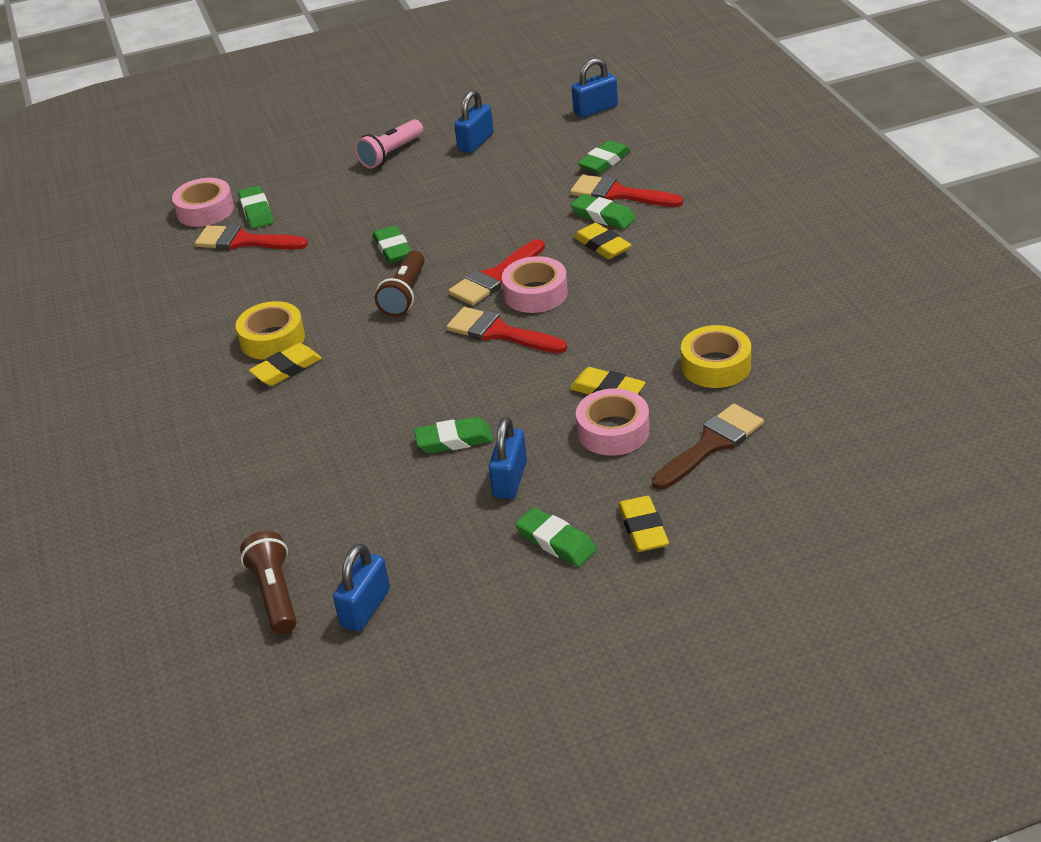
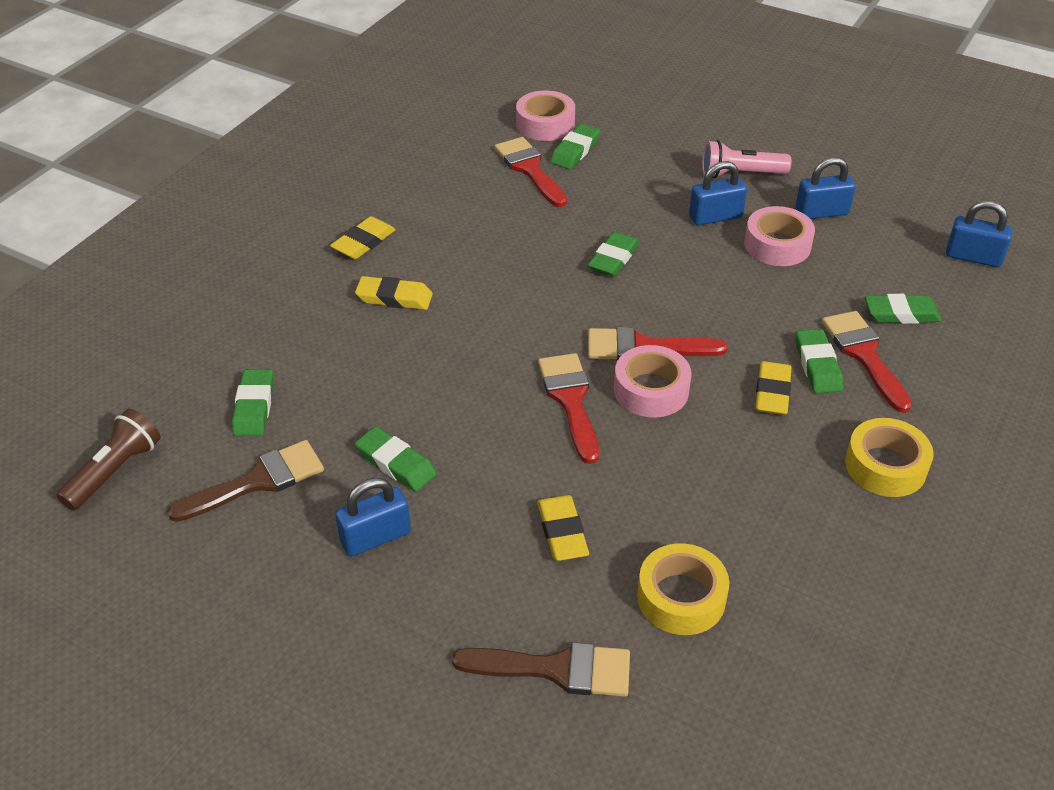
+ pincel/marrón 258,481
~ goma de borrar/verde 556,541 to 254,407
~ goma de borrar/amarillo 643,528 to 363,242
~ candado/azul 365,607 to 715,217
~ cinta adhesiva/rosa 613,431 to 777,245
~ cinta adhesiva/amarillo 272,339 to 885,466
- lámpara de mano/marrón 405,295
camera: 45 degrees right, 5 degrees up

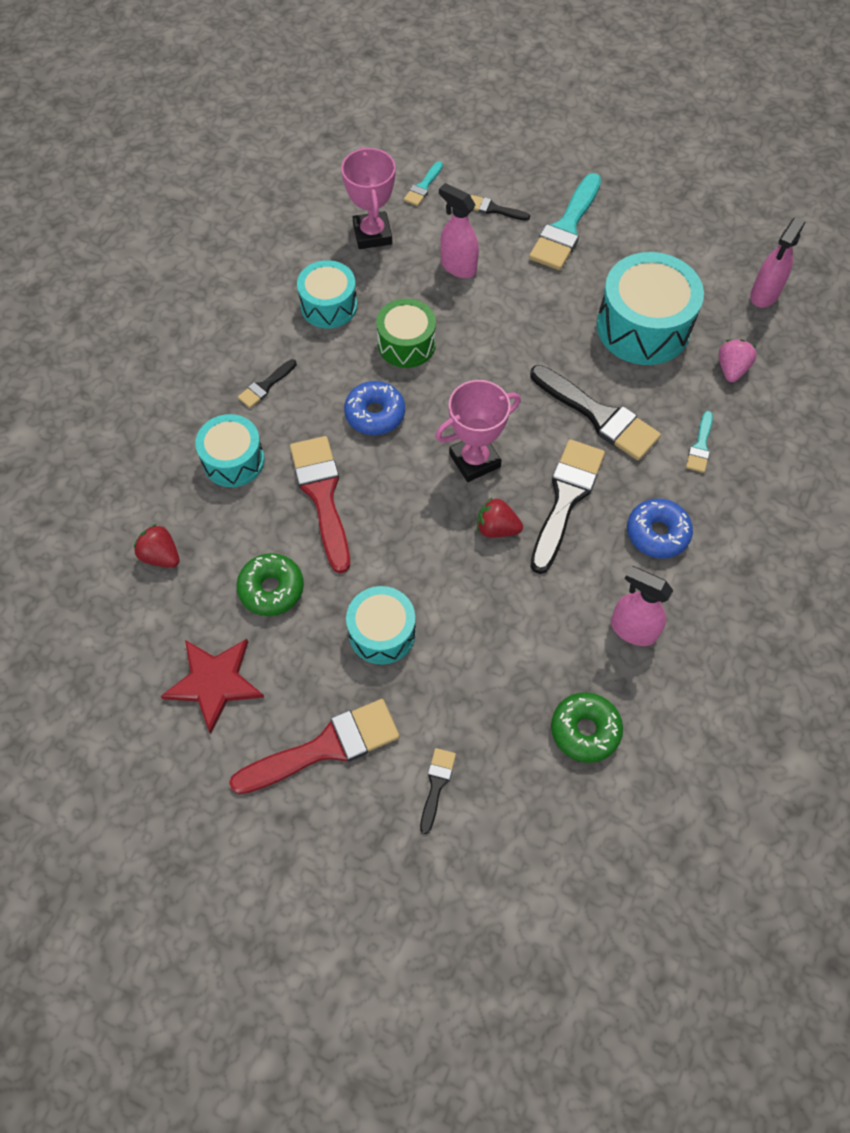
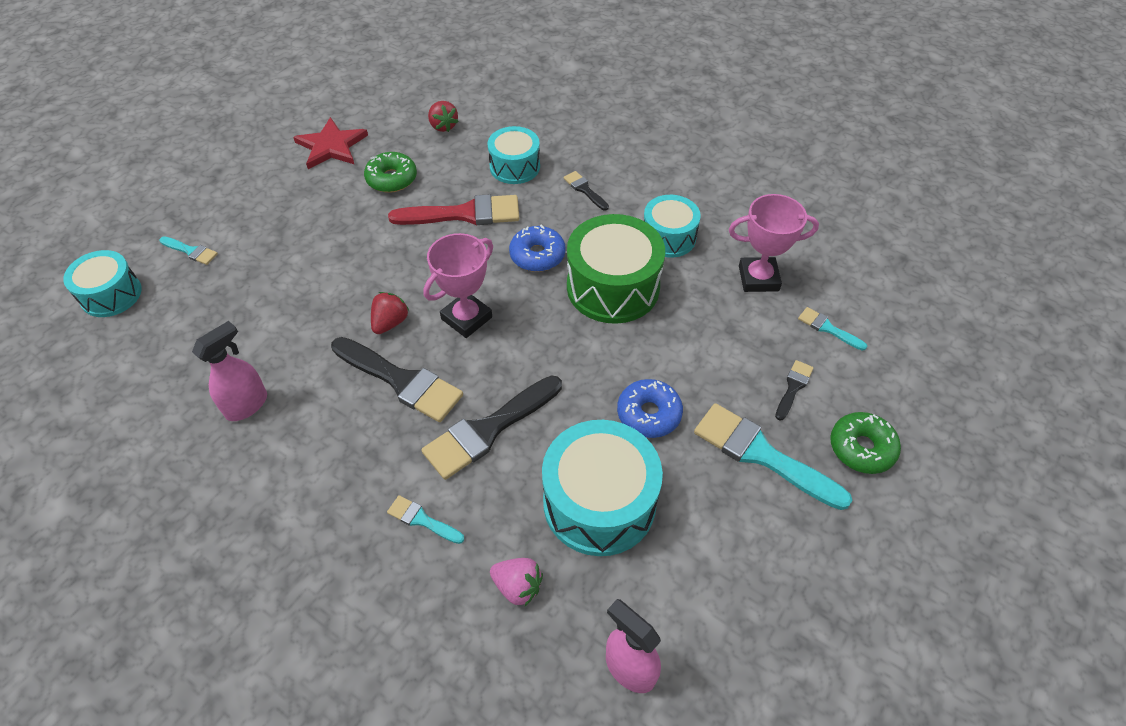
~ tambor/turquesa 382,633 to 111,294
~ pincel/negro 436,785 to pincel/turquesa 191,251
~ trofeo/rosa 474,460 = 466,318 60 degrees clockwise
~ fresa/rojo 161,555 = 443,126 105 degrees clockwise
~ tambor/verde 406,344 = 613,287 x1.62
~ rosquilla/azul 657,533 to 649,414
~ rosquilla/verde 585,730 to 861,448
- pincel/rojo 325,747
- pulverizador/rosa 458,267
camera: 100 degrees right, 10 degrees down

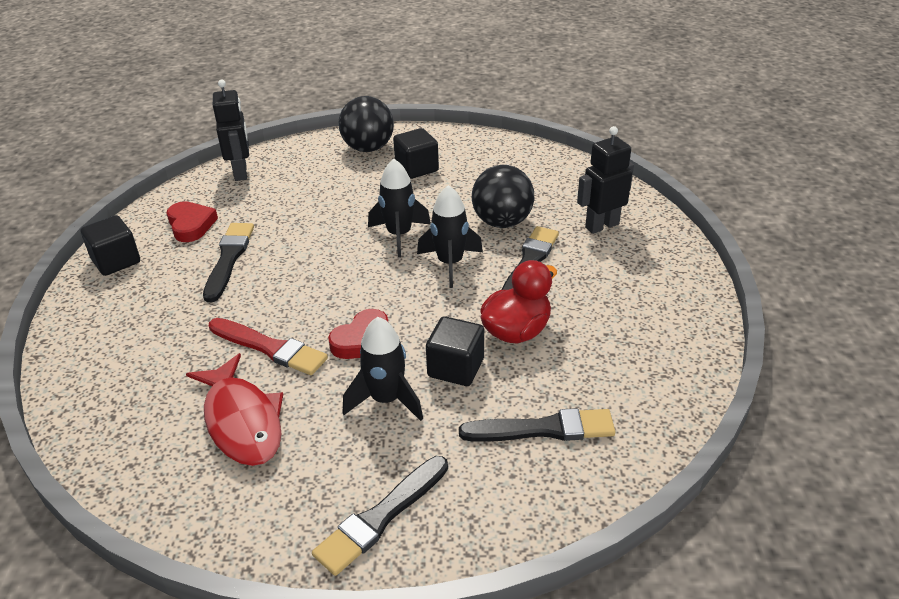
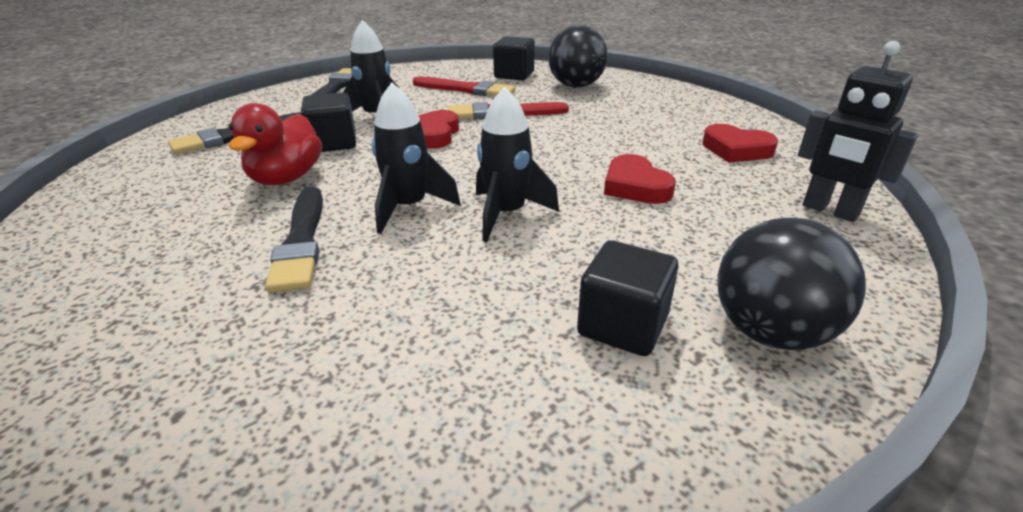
~ pez/rojo 242,421 to pincel/rojo 466,89
~ cubo/negro 116,261 to 514,75
~ pelota/negro 502,222 to 576,86
+ corazón/rojo 635,186
- pincel/negro 229,259
- robot/negro 601,225
camera: 145 degrees right, 5 degrees down

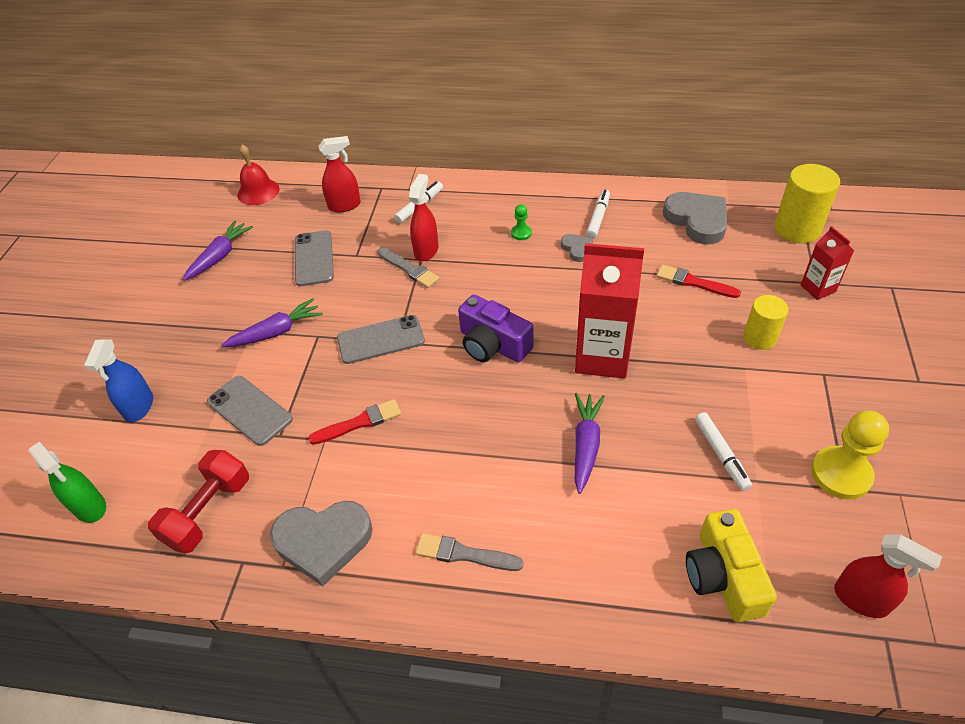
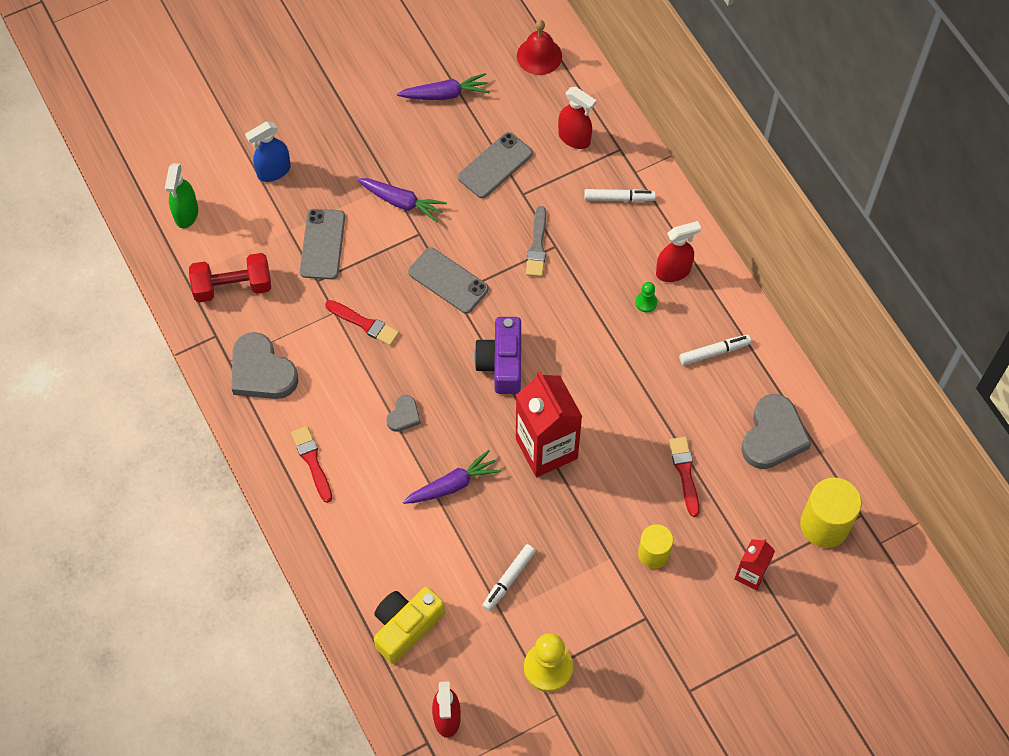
~ pincel/gris 464,554 to pincel/rojo 312,461
~ corazón/gris 577,249 to 404,415
~ pulverizador/rojo 426,250 to 673,271
camera: 50 degrees right, 15 degrees up

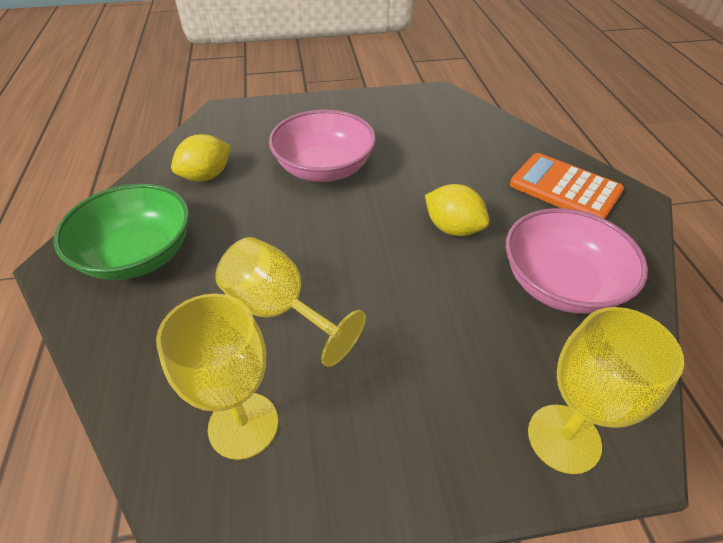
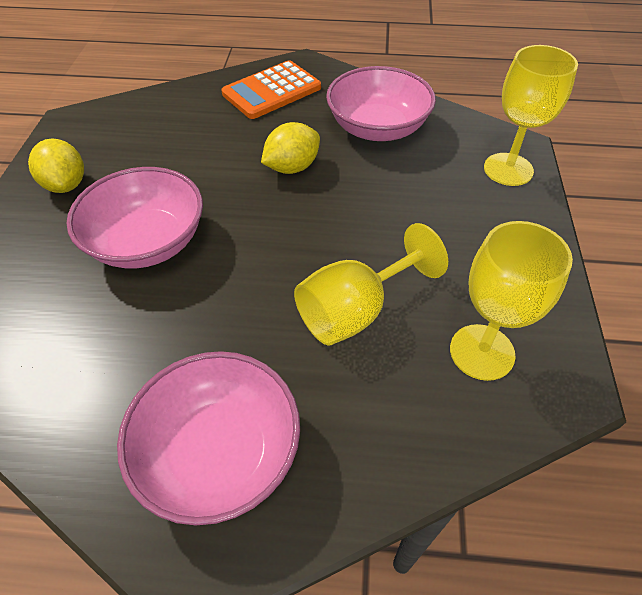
~ limón/amarillo 206,176 to 66,185
~ cuenco/verde 138,255 to cuenco/rosa 219,452
camera: 75 degrees left, 5 degrees up

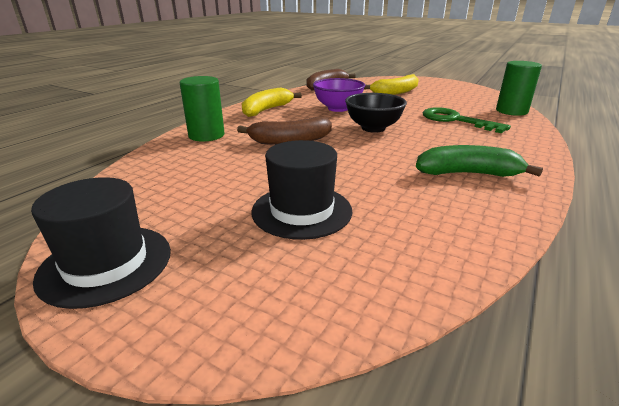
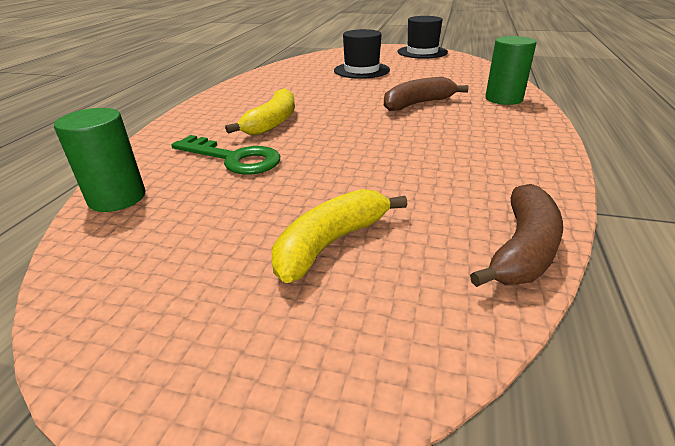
~ plátano/amarillo 267,110 to 272,123
- cuenco/morado 338,108
- cuenco/negro 373,128
- plátano/verde 467,173
camera: 165 degrees right, 5 degrees up

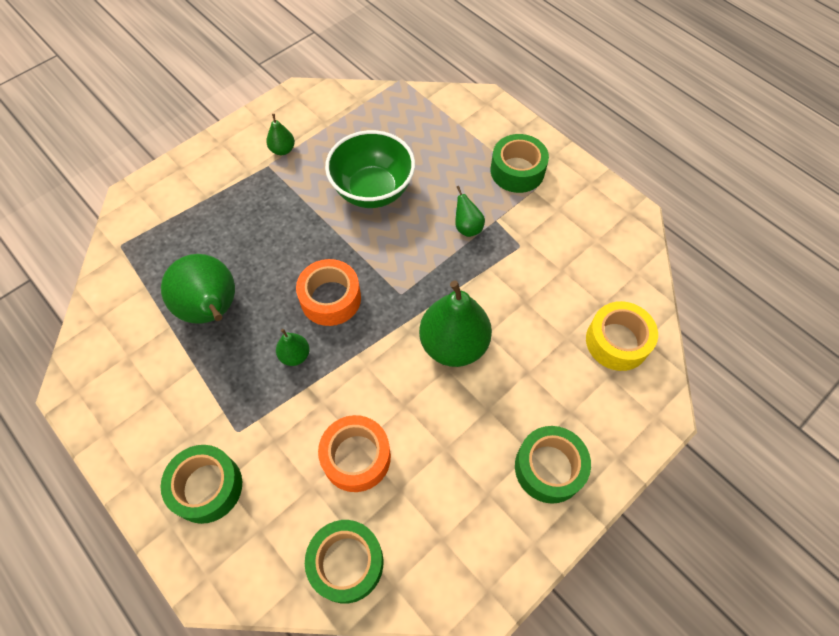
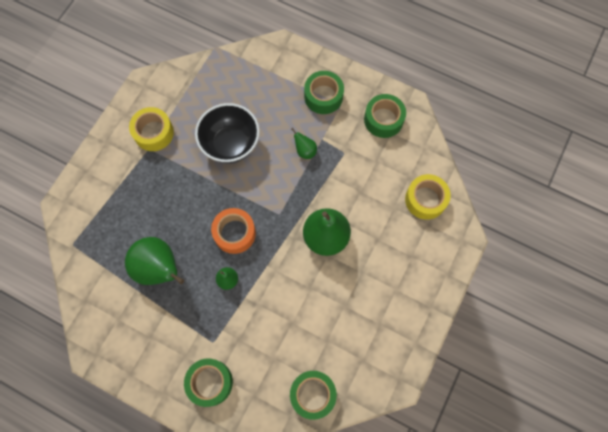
~ pera/verde 282,150 to cinta adhesiva/amarillo 153,133
~ cuenco/verde 372,190 to cuenco/negro 230,144
~ cinta adhesiva/verde 549,468 to 383,119
- cinta adhesiva/naranja 356,457
camera: 20 degrees left, 10 degrees up

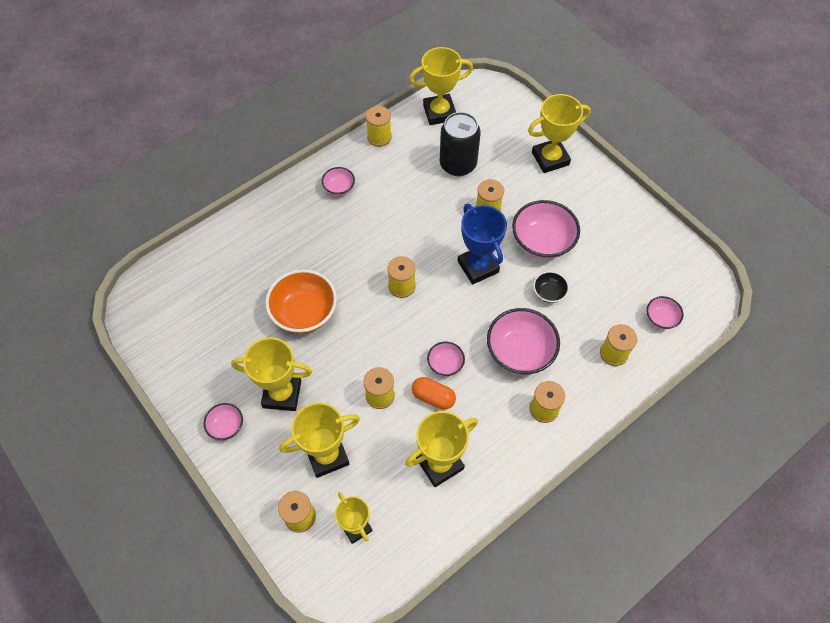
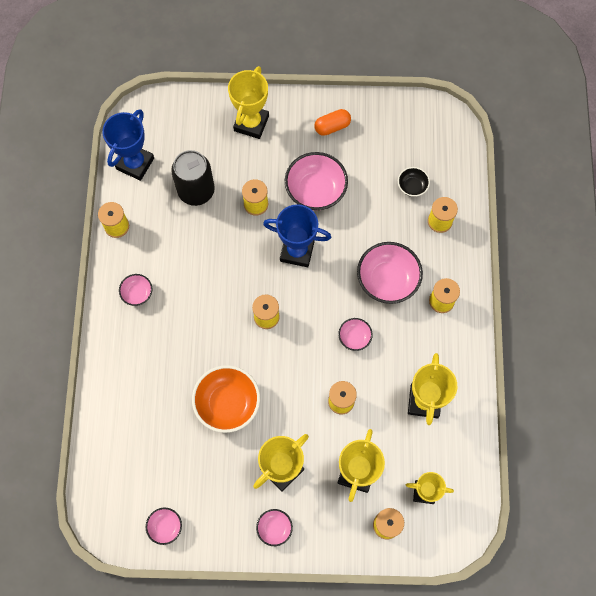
~ trofeo/amarillo 439,112 to trofeo/azul 135,163
~ cuenco/rosa 661,318 to 165,527
~ cápsula/naranja 433,397 to 332,127
~ cuenco/negro 549,293 to 412,186
camera: 50 degrees left, 10 degrees up

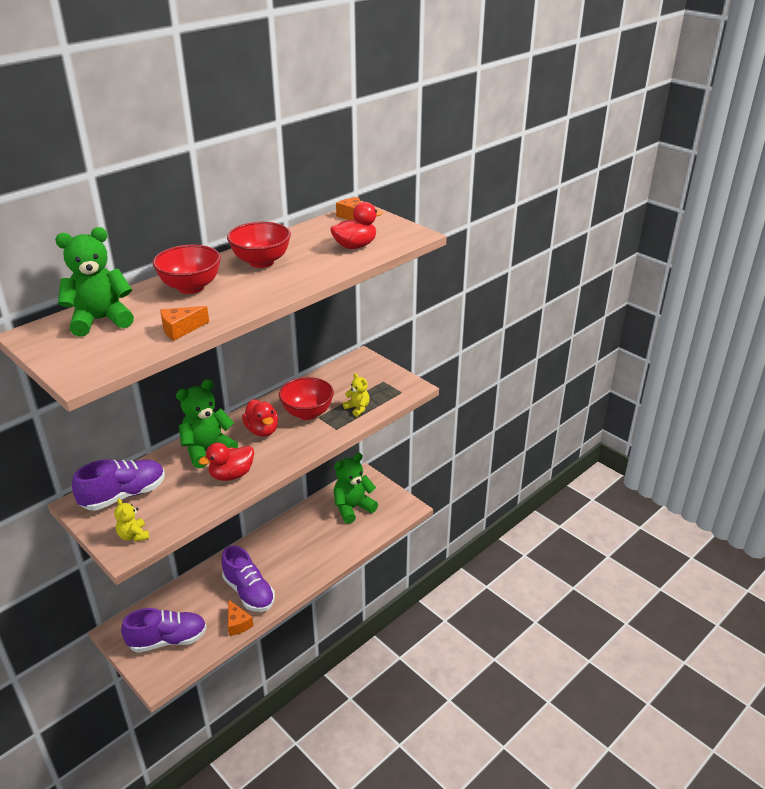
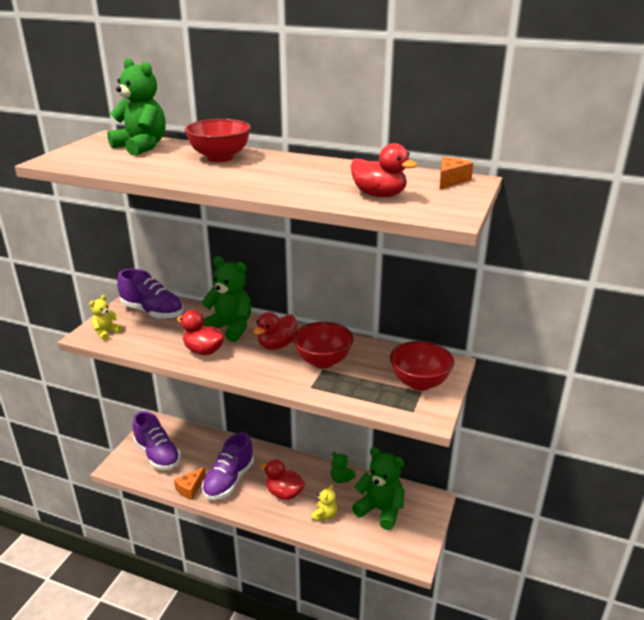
+ pato/rojo 284,493
~ osito/amarillo 357,408 to 324,515
+ osito/verde 341,479
~ cuenco/rojo 261,262 to 419,383
- queso/naranja 181,329
camera: 65 degrees right, 5 degrees down

